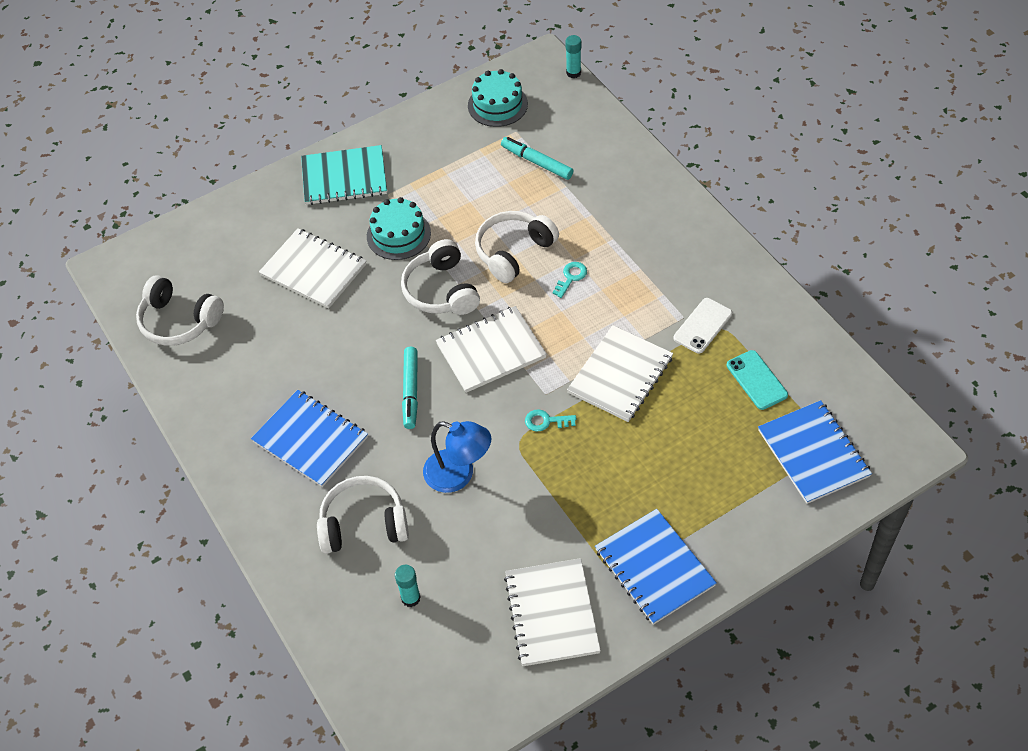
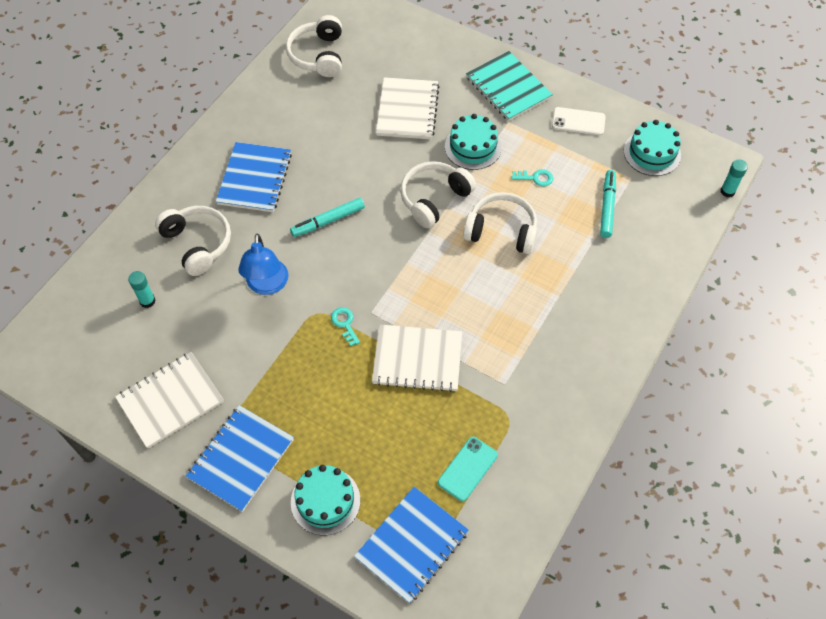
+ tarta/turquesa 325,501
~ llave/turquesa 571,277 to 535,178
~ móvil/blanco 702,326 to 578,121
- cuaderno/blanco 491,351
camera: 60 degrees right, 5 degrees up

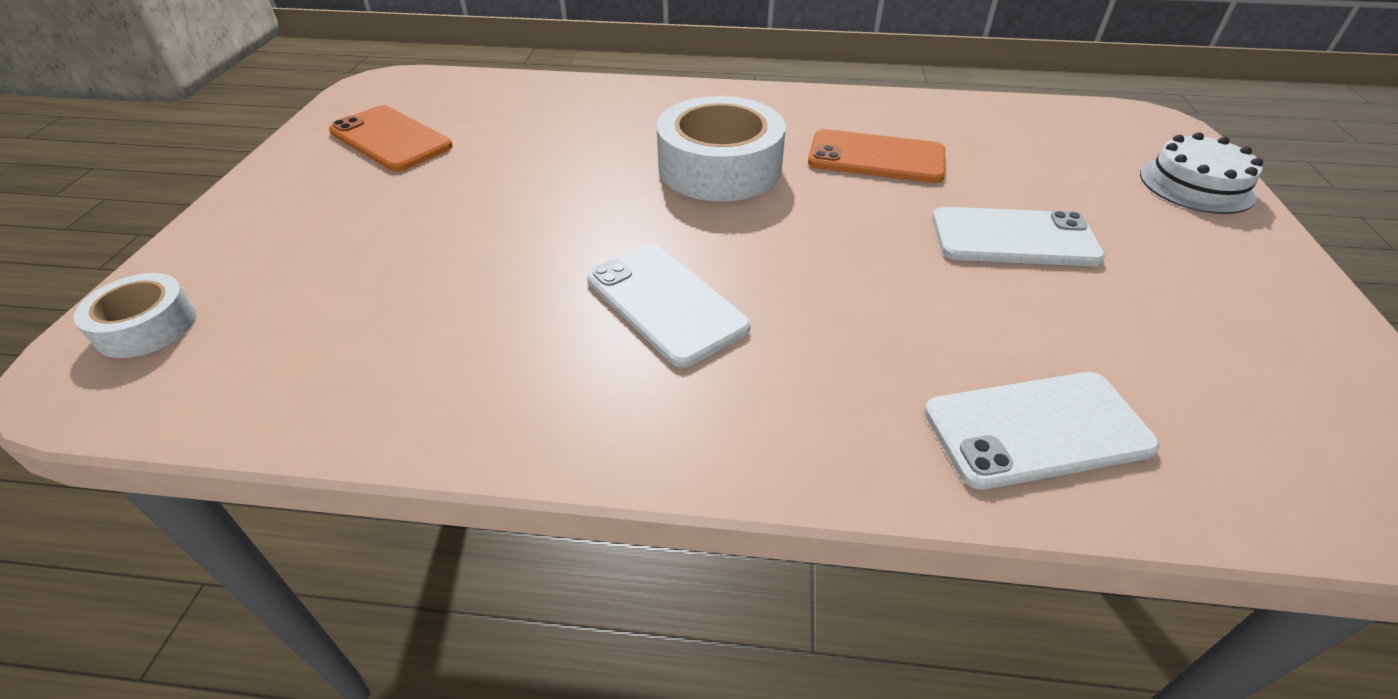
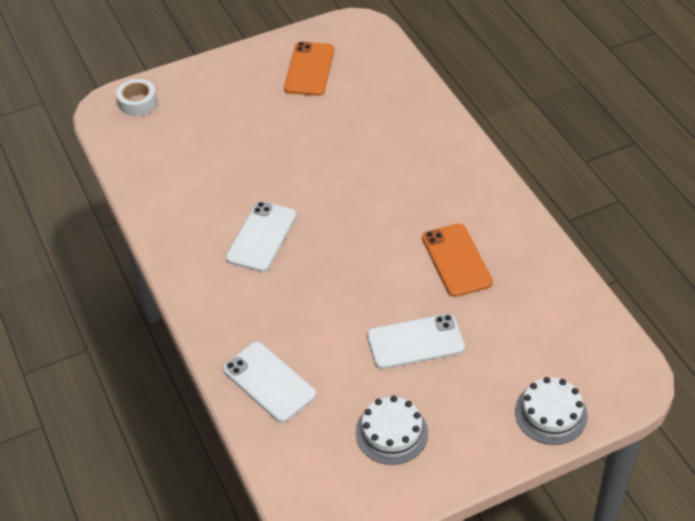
+ tarta/blanco 391,433
~ móvil/blanco 1014,238 = 415,342 75 degrees counterclockwise
- cinta adhesiva/blanco 720,167
camera: 60 degrees right, 5 degrees up

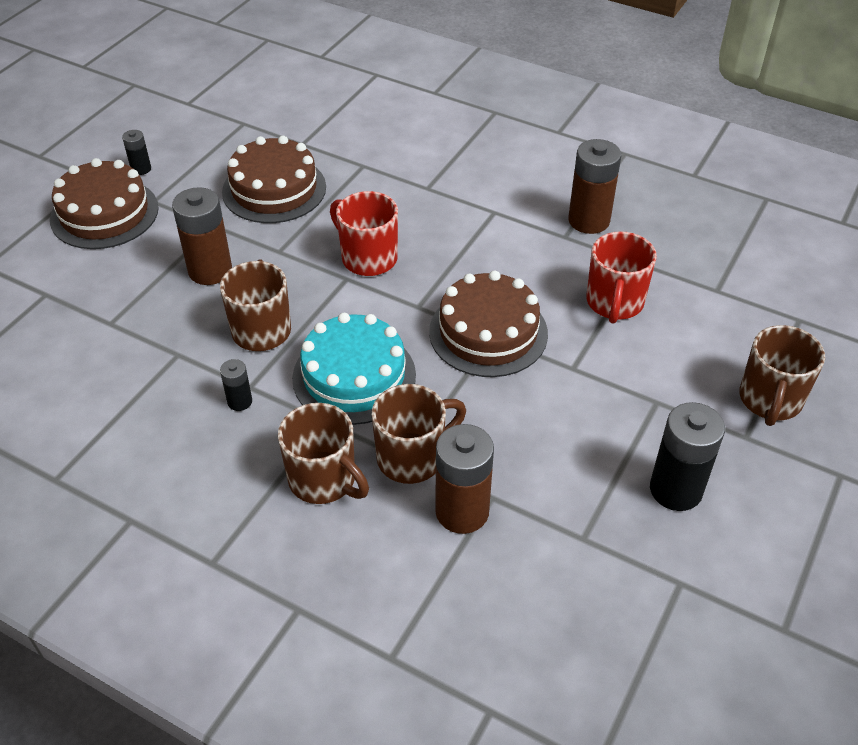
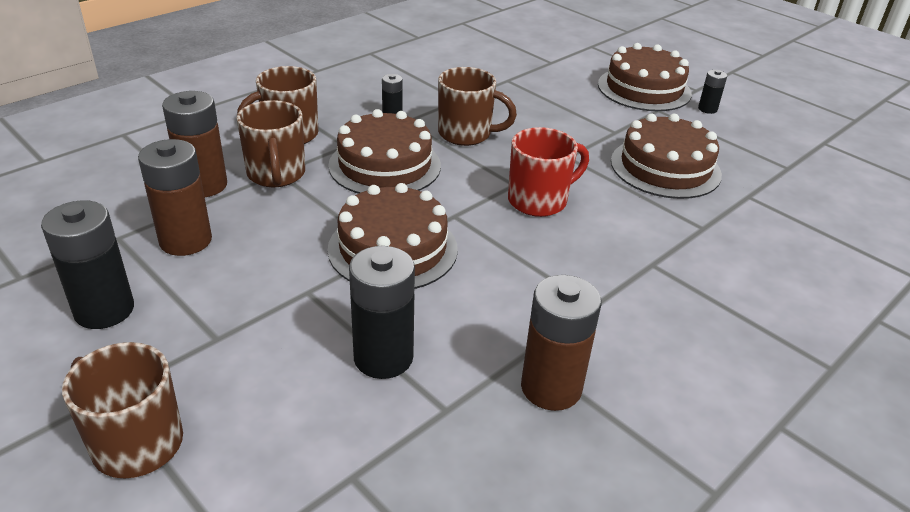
~ pila/marrón 210,270 to 186,240
~ tarta/turquesa 354,376 to tarta/marrón 385,165
~ taza/rojo 614,303 to pila/negro 383,357
camera: 105 degrees right, 10 degrees down

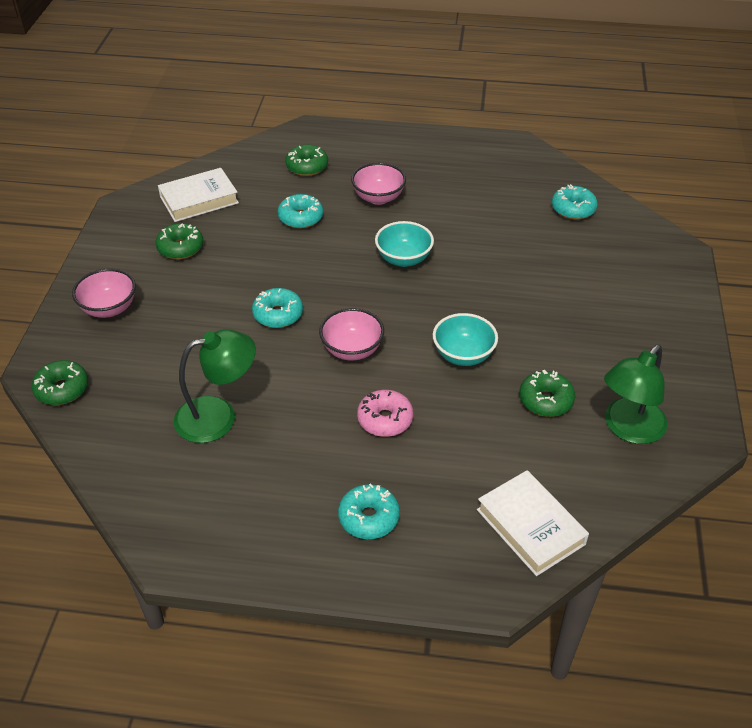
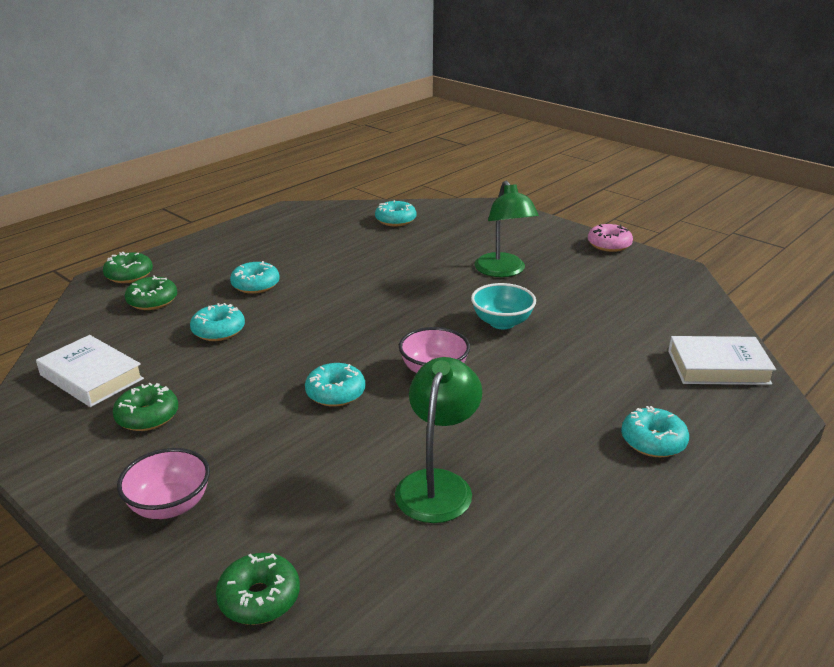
~ libro/blanco 199,200 = 91,377 60 degrees counterclockwise
~ rosquilla/verde 545,400 to 129,275
~ cuenco/rosa 378,198 to rosquilla/turquesa 255,285
~ lámpara/verde 628,429 to 503,271
~ rosquilla/rosa 385,419 to 609,245
- cuenco/turquesa 403,259
camera: 55 degrees left, 15 degrees down

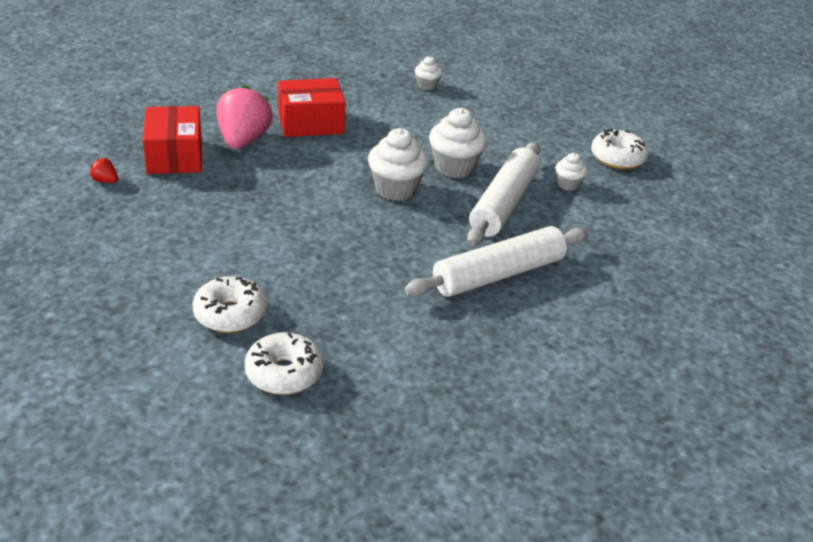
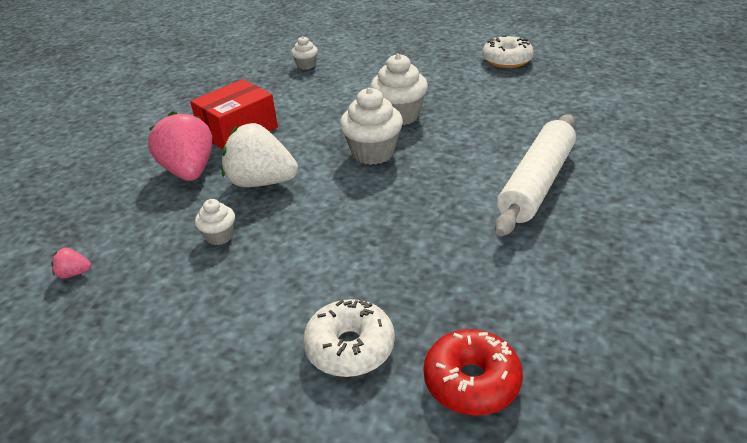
~ fresa/rojo 105,181 to fresa/rosa 74,273
~ magdalena/blanco 568,184 to 219,236
+ fresa/blanco 261,182
~ rosquilla/blanco 284,373 to rosquilla/rojo 471,381
- caja/rojo 175,156
- rodillo/blanco 503,203
camera: 25 degrees left, 0 degrees up

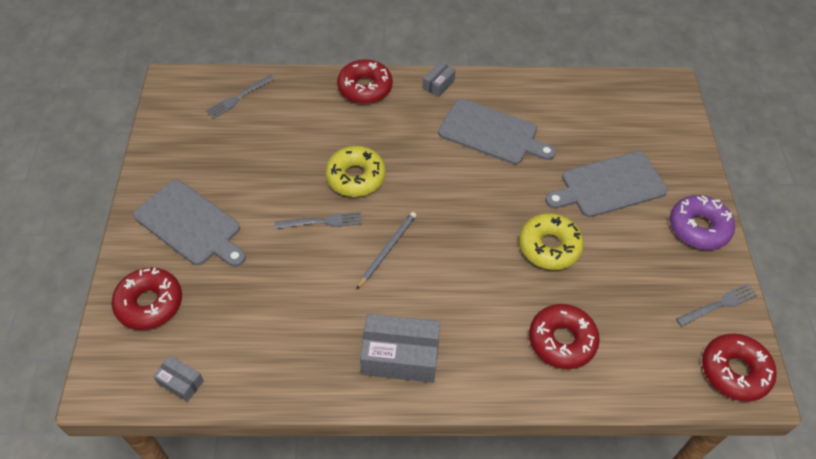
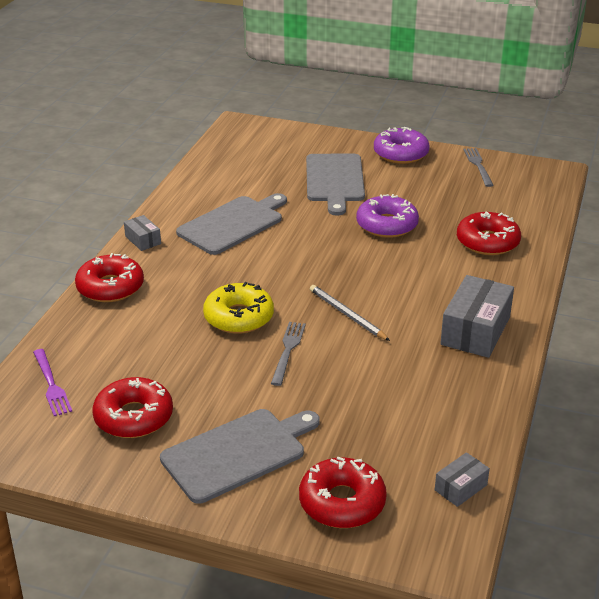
~ tenedor/gris 238,98 to tenedor/morado 51,385
~ rosquilla/rojo 734,371 to 134,417
~ rosquilla/amarillo 549,246 to rosquilla/morado 387,225
camera: 70 degrees left, 20 degrees down

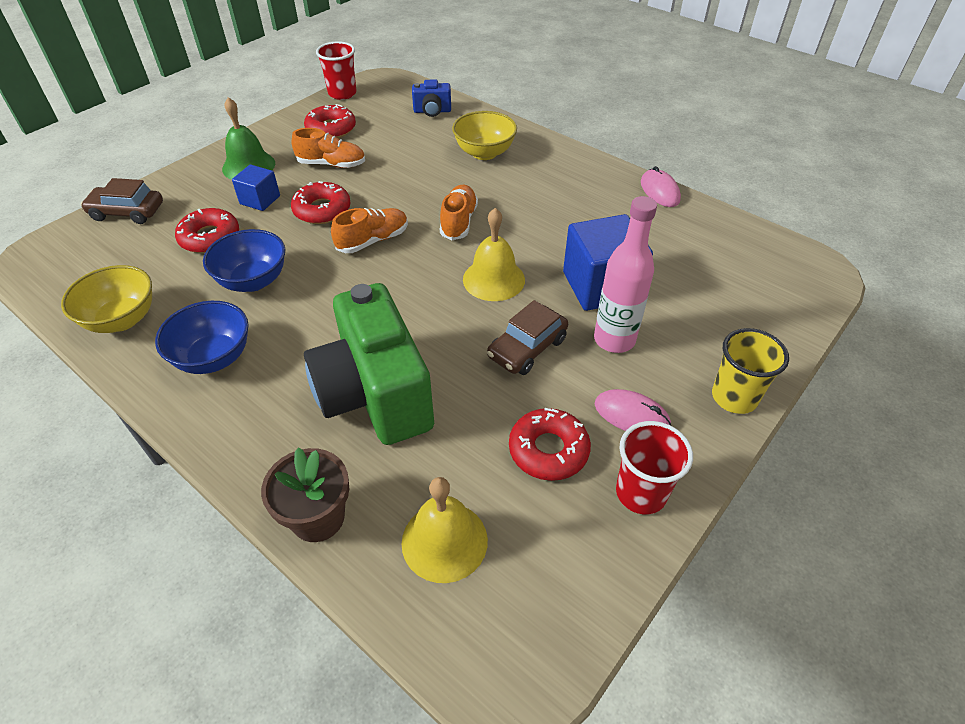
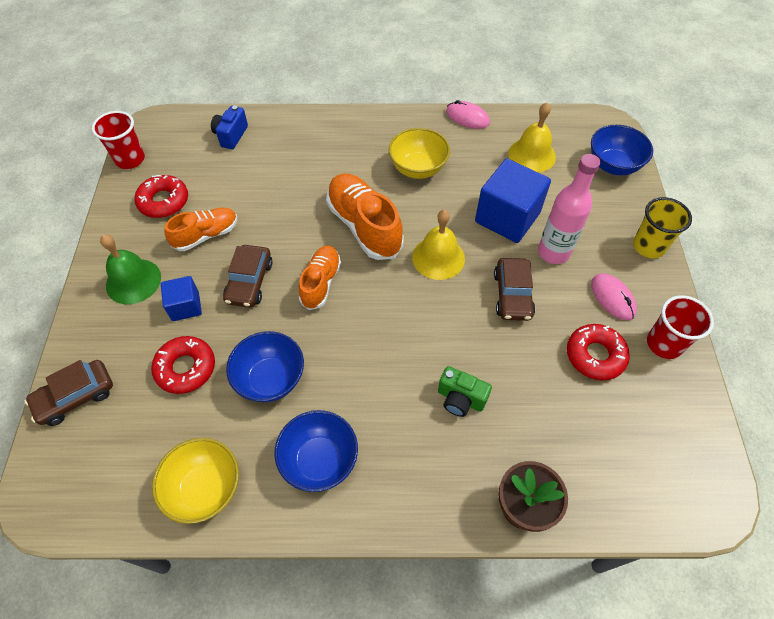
~ cámara/azul 432,111 = 231,136 150 degrees clockwise
~ rosquilla/rojo 322,210 to coche/marrón 249,282
~ zapato/naranja 459,222 = 364,226 x1.60
~ cuenco/amarillo 484,153 to 418,168
~ cámara/verde 375,394 = 460,399 x0.43
~ campana/amarillo 444,541 to 532,155
+ cuenco/azul 613,165
~ ratón/rosa 631,415 = 612,298 75 degrees clockwise
camera: 40 degrees left, 10 degrees up

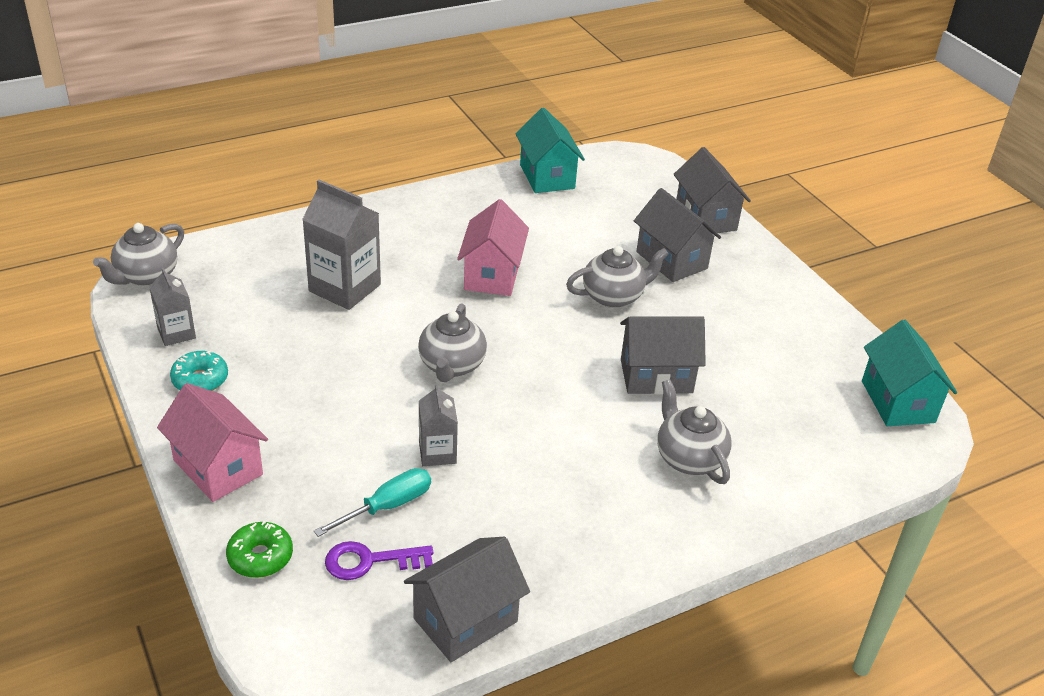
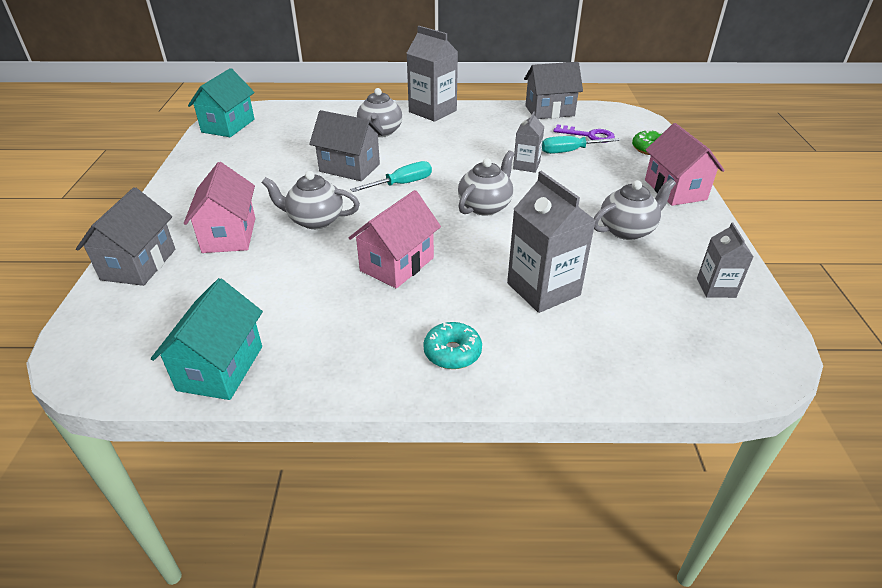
~ casa/gris 671,260 to casa/rosa 229,235
+ destornillador/turquesa 401,184
+ cartón de leche/gris 432,111
~ rosquilla/turquesa 200,380 to 452,352
~ tetera/gris 146,276 to 627,230
camera: 150 degrees left, 0 degrees up

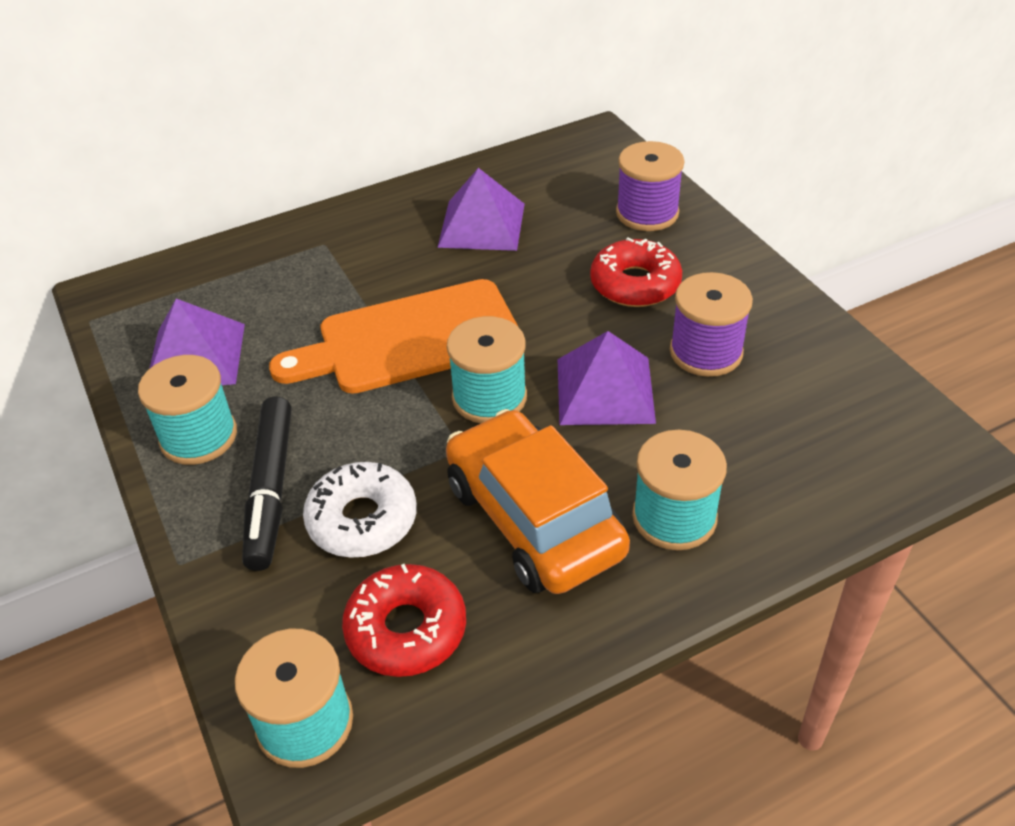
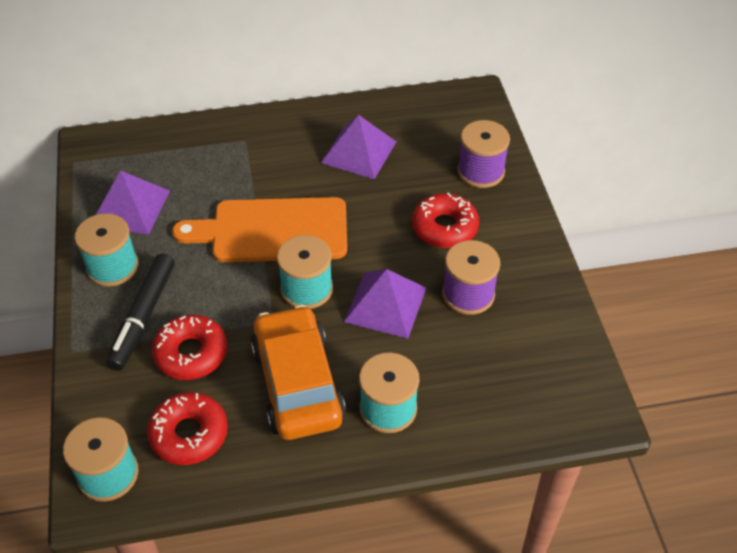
~ rosquilla/blanco 362,520 to rosquilla/rojo 191,353
camera: 15 degrees right, 5 degrees up

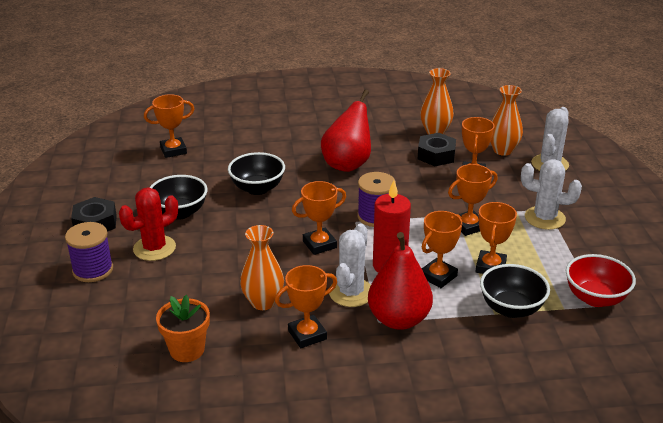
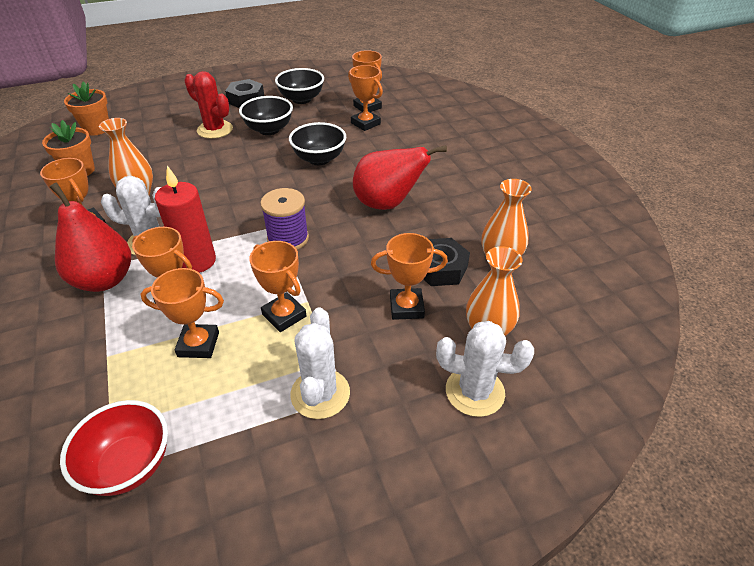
+ maceta/naranja 97,129
~ cuenco/negro 511,308 to 301,99
~ trofeo/naranja 319,244 to 365,123
- carrete/morado 93,270
camera: 75 degrees right, 10 degrees up

